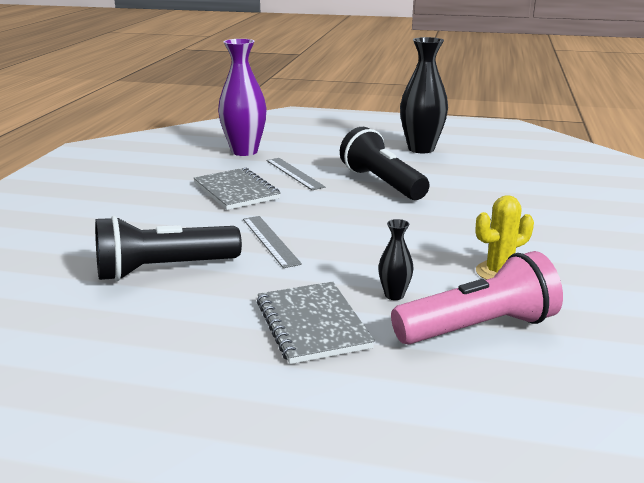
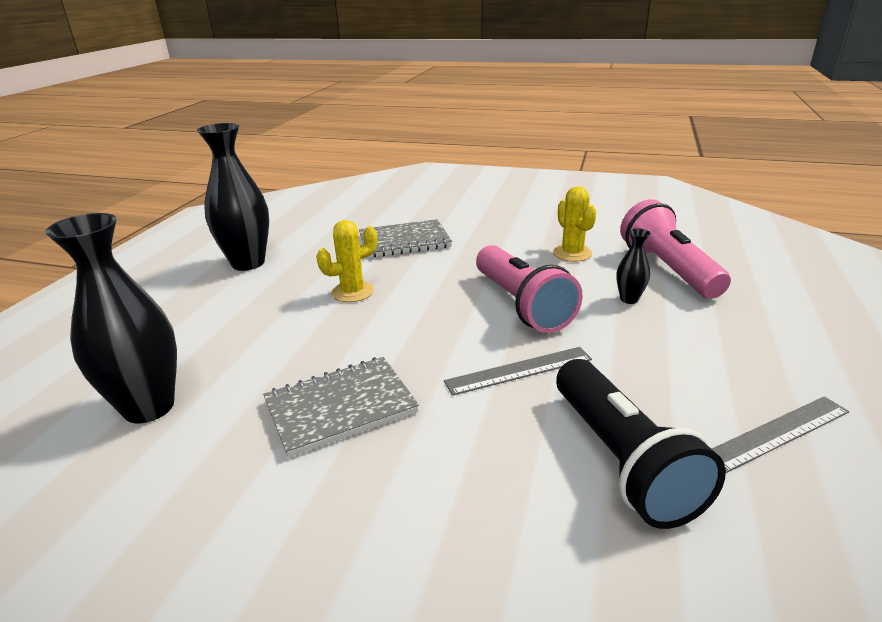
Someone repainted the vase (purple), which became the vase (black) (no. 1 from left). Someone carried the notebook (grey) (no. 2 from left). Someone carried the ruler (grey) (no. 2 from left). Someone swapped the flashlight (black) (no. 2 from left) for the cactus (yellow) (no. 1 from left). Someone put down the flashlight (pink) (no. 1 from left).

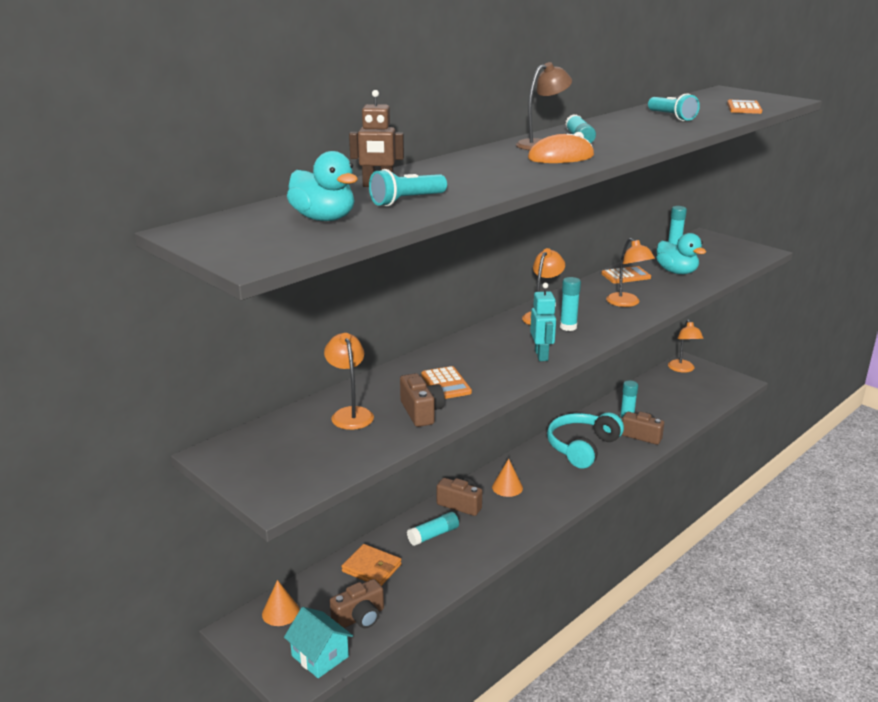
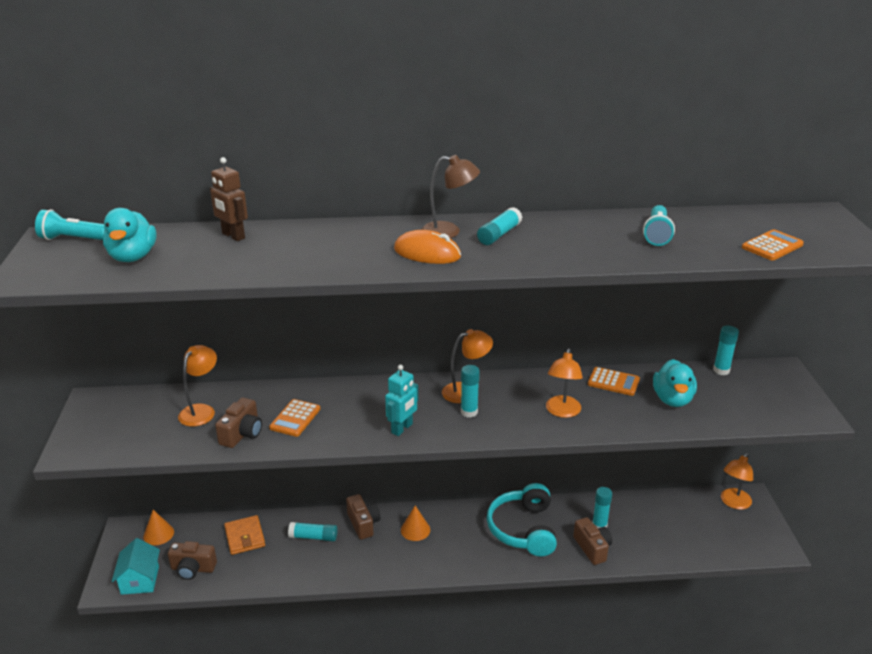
Someone carried the flashlight (turquoise) (no. 1 from left). Someone rotated the headphones (turquoise) by 75 degrees counterclockwise.

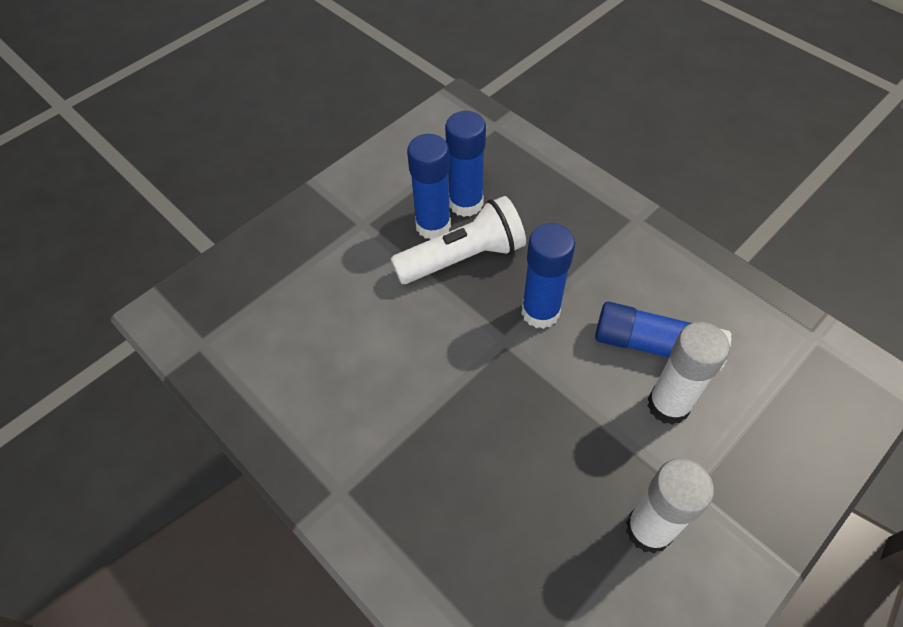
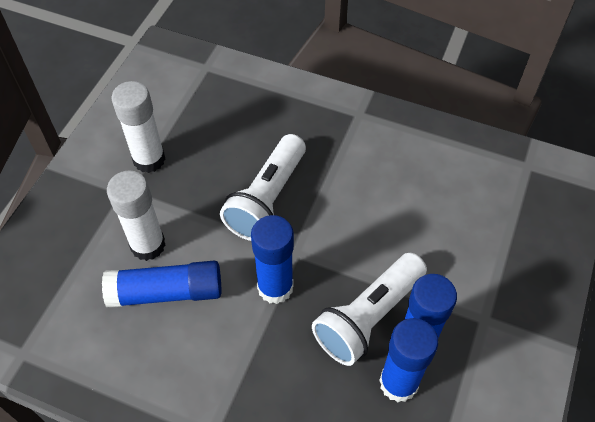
Someone put down the flashlight (white) (no. 1 from left).

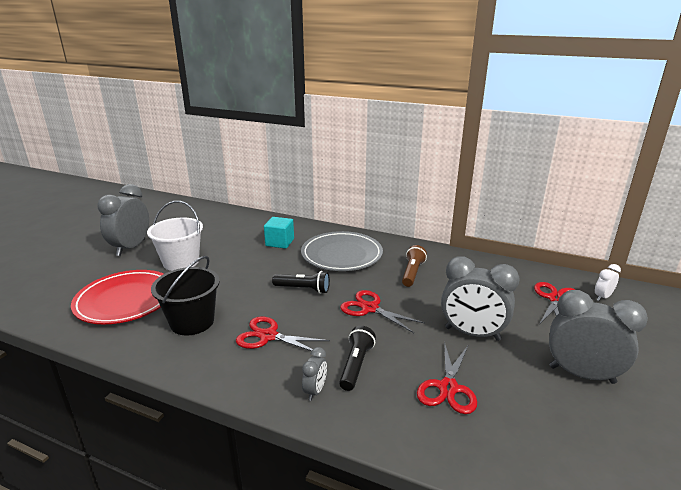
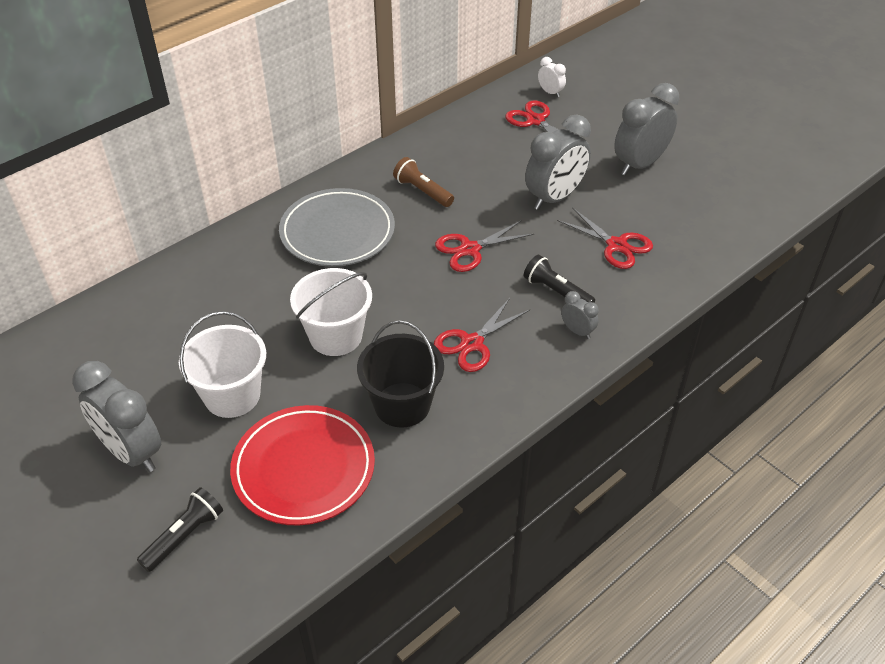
Someone took away the cube (turquoise). Someone carried the flashlight (black) (no. 1 from left). Someone rotated the clock (white) by 150 degrees clockwise. Someone put down the bucket (white) (no. 2 from left).

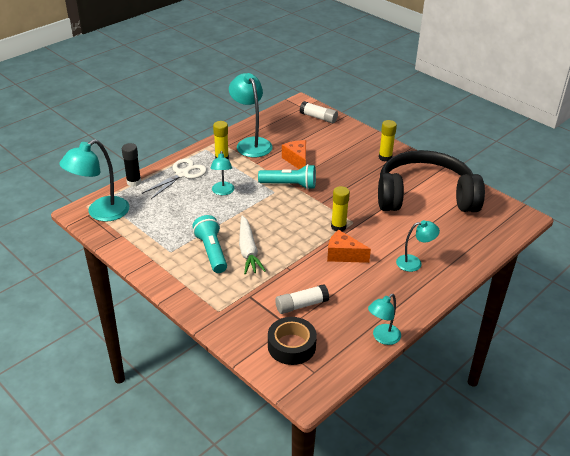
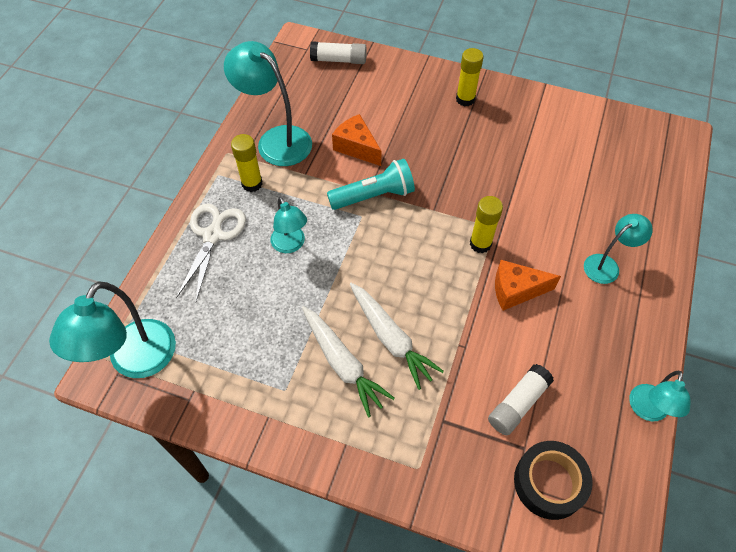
Someone took away the glue stick (black). Someone swapped the flashlight (turquoise) (no. 1 from left) for the carrot (white) (no. 1 from left). Someone took away the headphones (black).

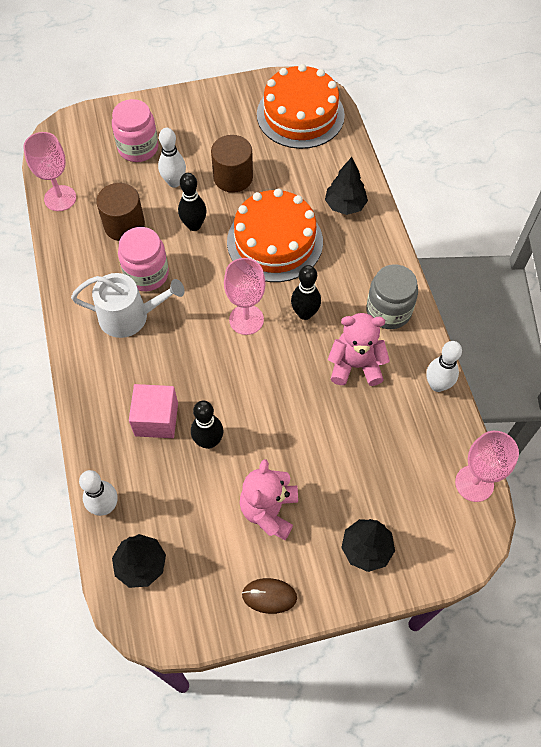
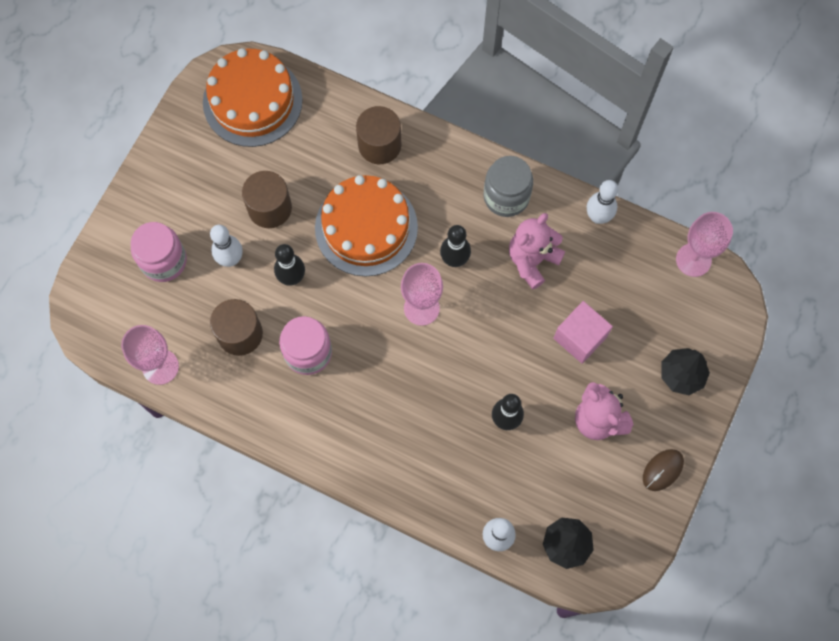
Someone took away the watering can (white). Someone carried the cube (pink). Someone swapped the tree (black) (no. 2 from left) for the cylinder (brown) (no. 3 from left).

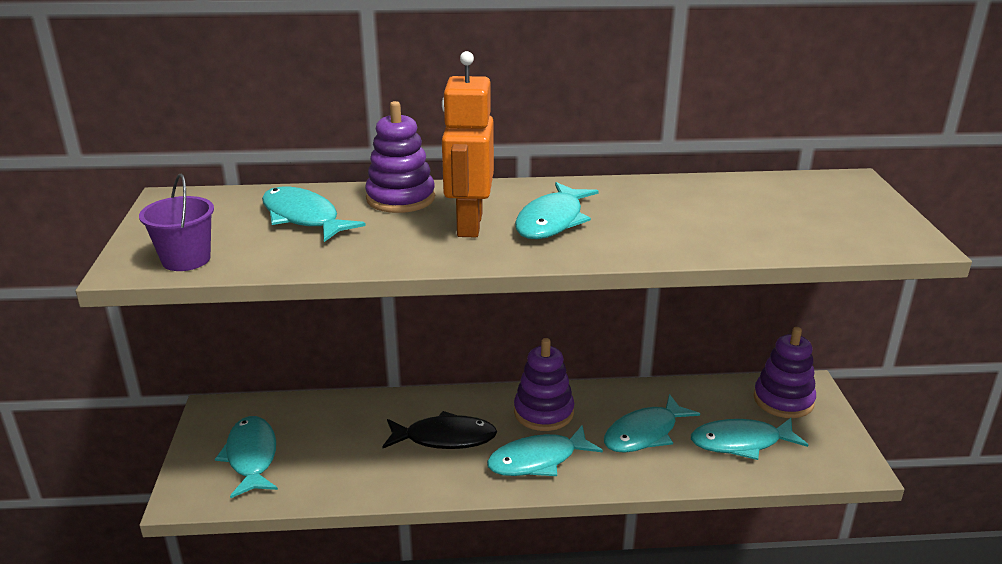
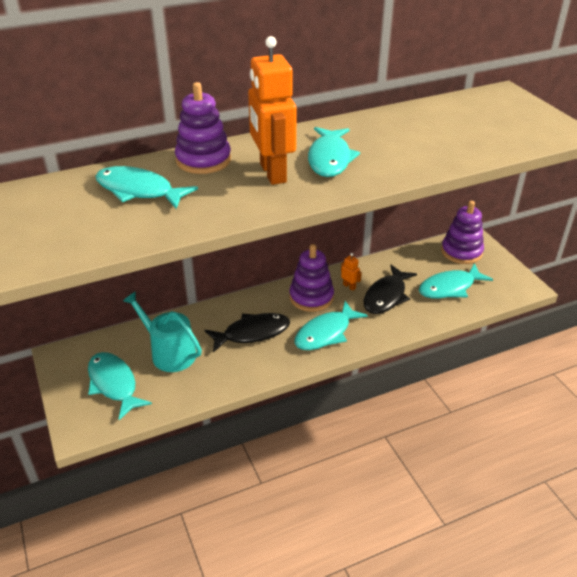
Someone took away the bucket (purple). Someone repainted the fish (turquoise) (no. 5 from left), which became the fish (black) (no. 2 from left). Someone put down the watering can (turquoise). Someone put down the robot (orange) (no. 2 from left).

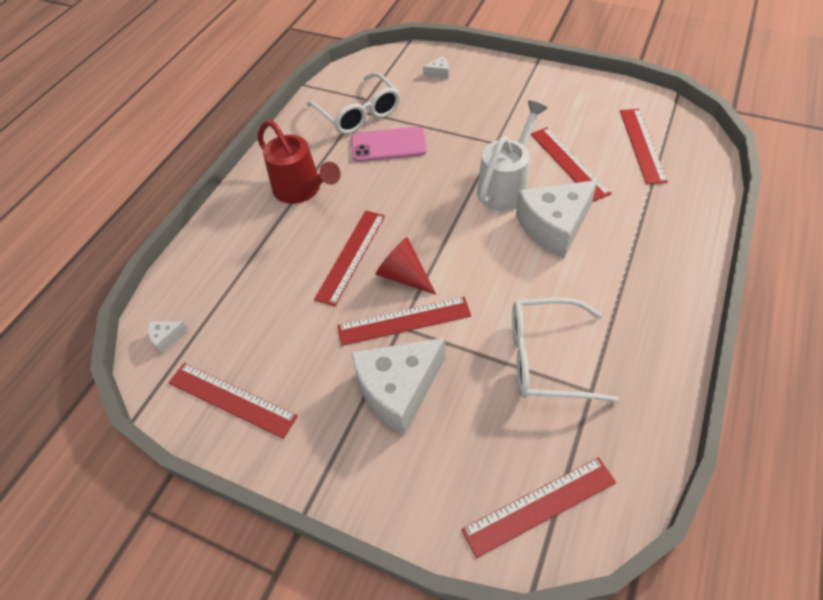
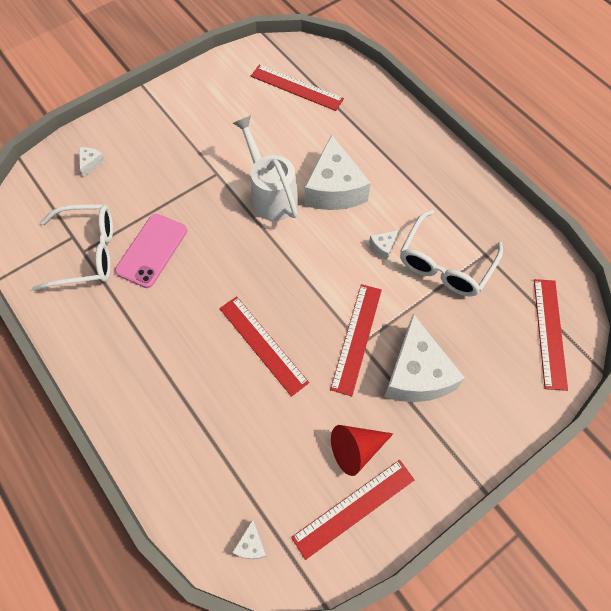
Someone took away the watering can (red). Someone carried the cone (red). Someone took away the ruler (red) (no. 5 from left). Someone put down the cheese (white) (no. 4 from left).

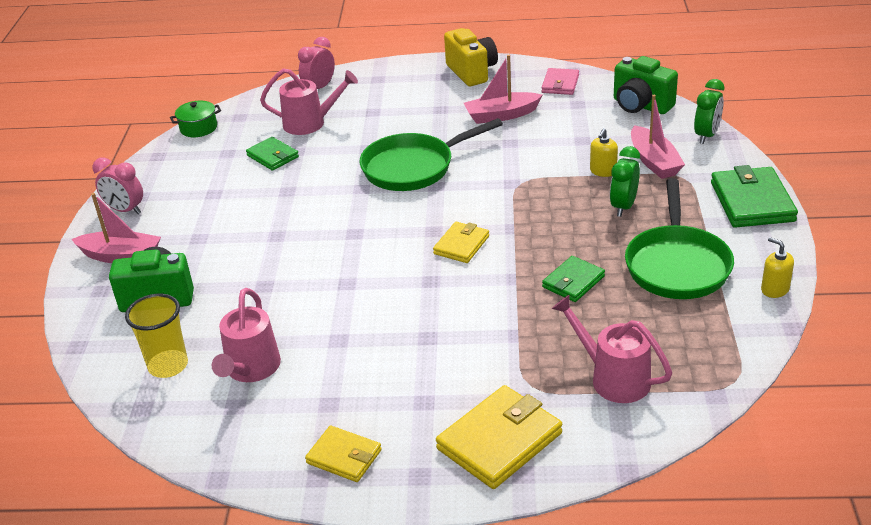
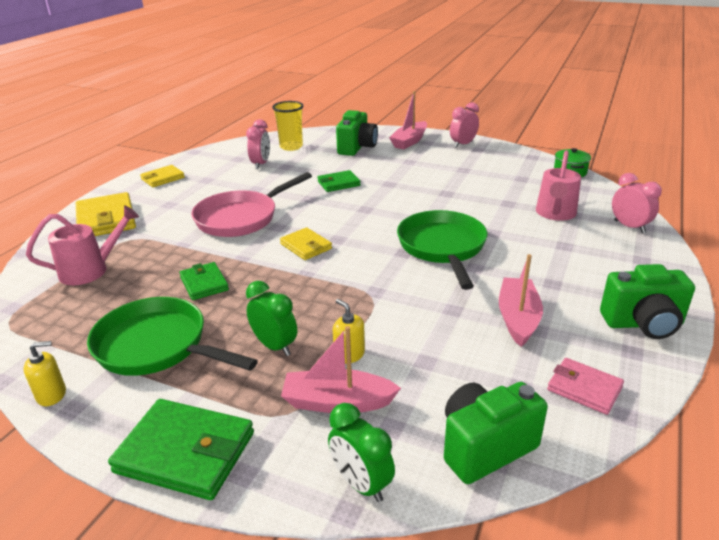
Someone swapped the watering can (pink) (no. 1 from left) for the clock (pink) (no. 1 from left). Someone carried the wallet (green) (no. 1 from left in the first image). Someone repainted the camera (yellow), which became the camera (green) (no. 3 from left). Someone put down the pan (pink).

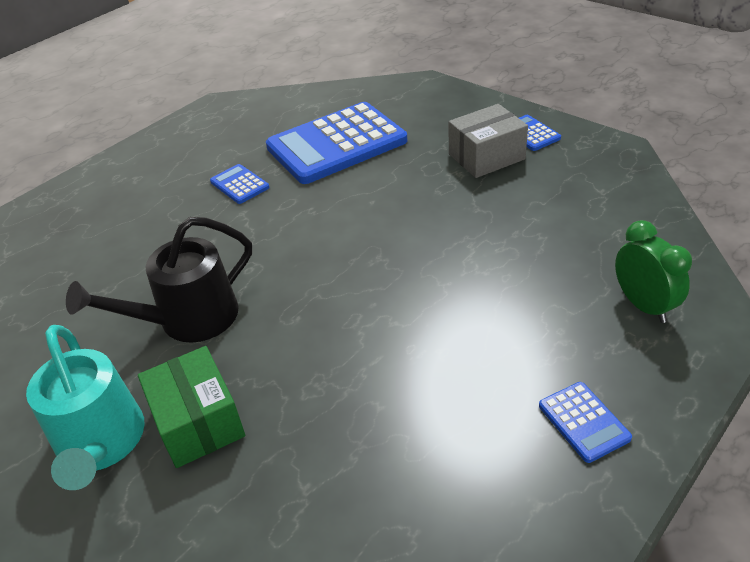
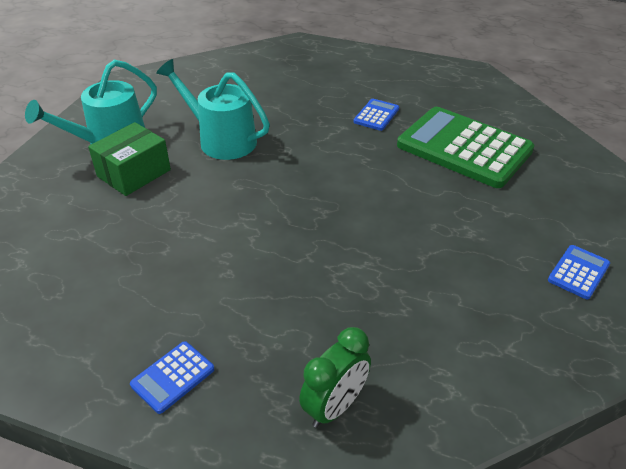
Someone repainted the watering can (black), which became the watering can (turquoise) (no. 2 from left). Someone repainted the calculator (blue) (no. 2 from left), which became the calculator (green). Someone took away the box (grey).

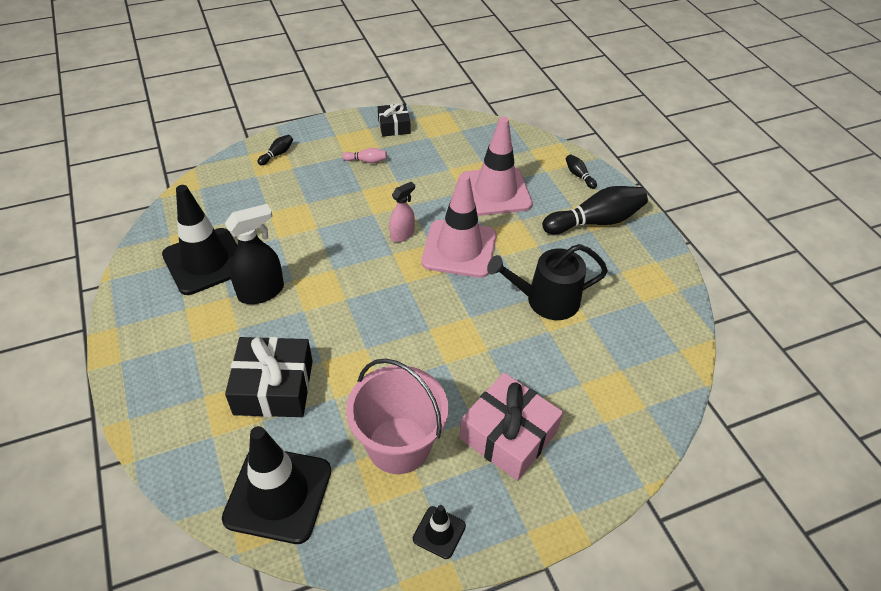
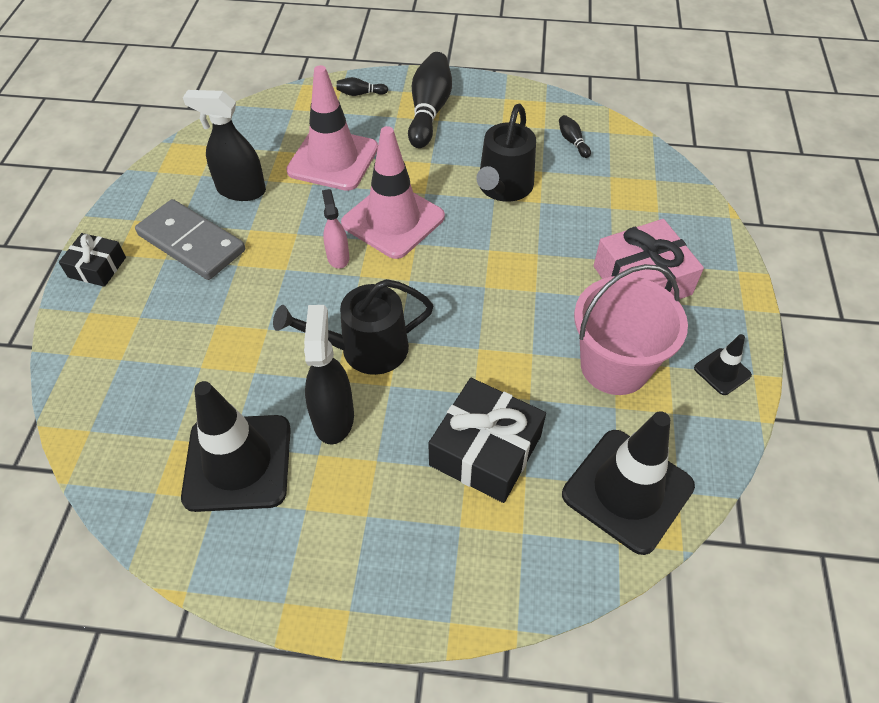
Someone carried the bowling pin (black) (no. 1 from left in the first image). Someone swapped the bowling pin (pink) for the domino (grey). Someone carried the gift (black) (no. 2 from left in the first image). Someone put down the spray bottle (black) (no. 1 from left). Someone put down the watering can (black) (no. 1 from left).

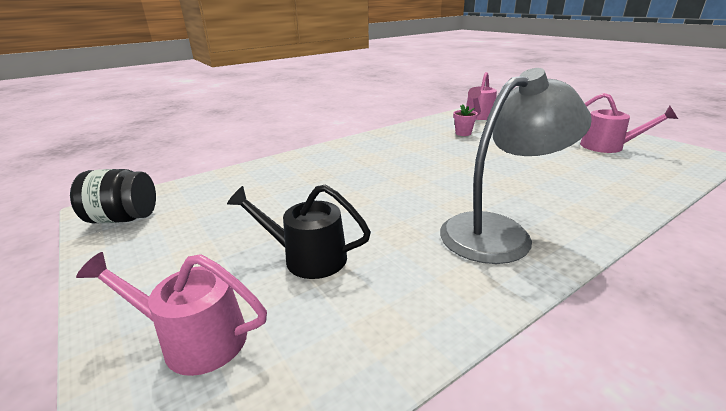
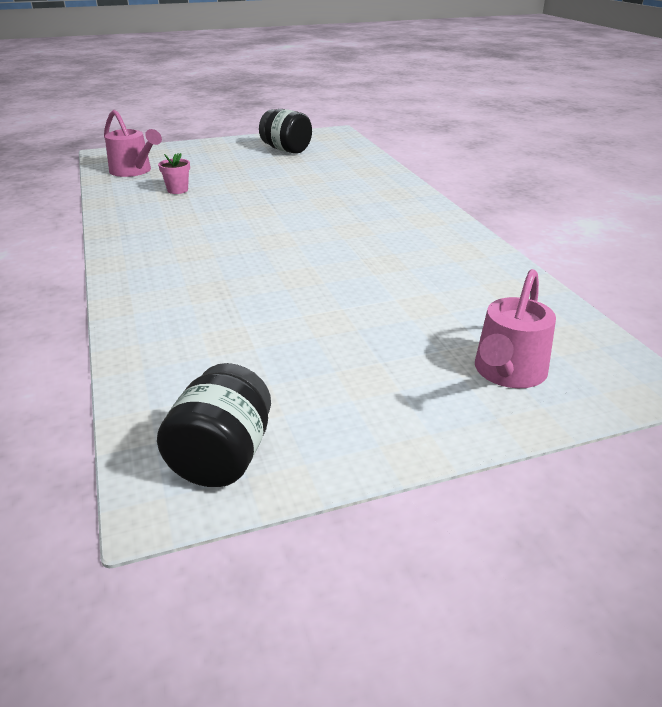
Someone took away the watering can (black). Someone took away the lamp (grey). Someone swapped the watering can (pink) (no. 3 from left) for the jar (black) (no. 2 from left).

